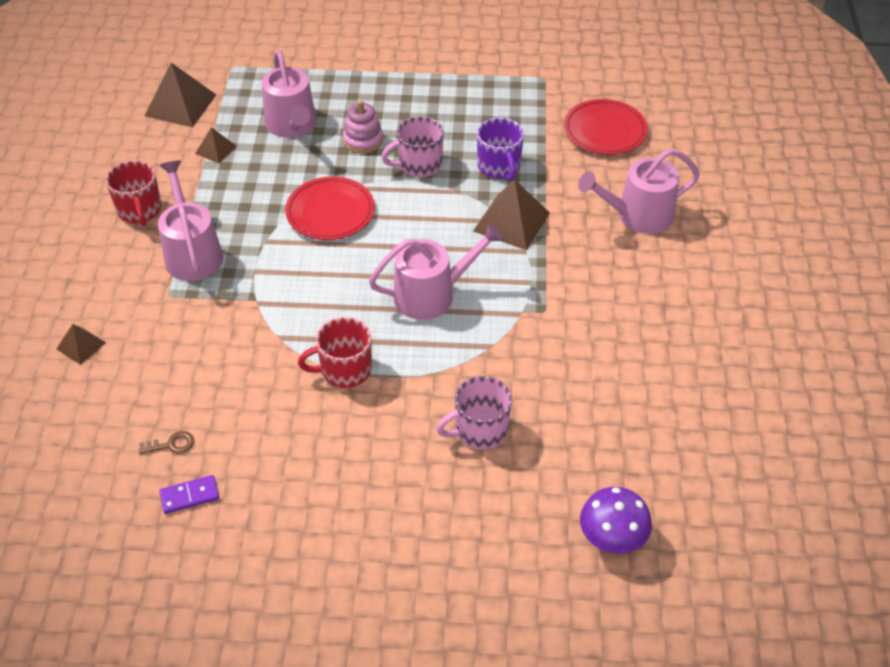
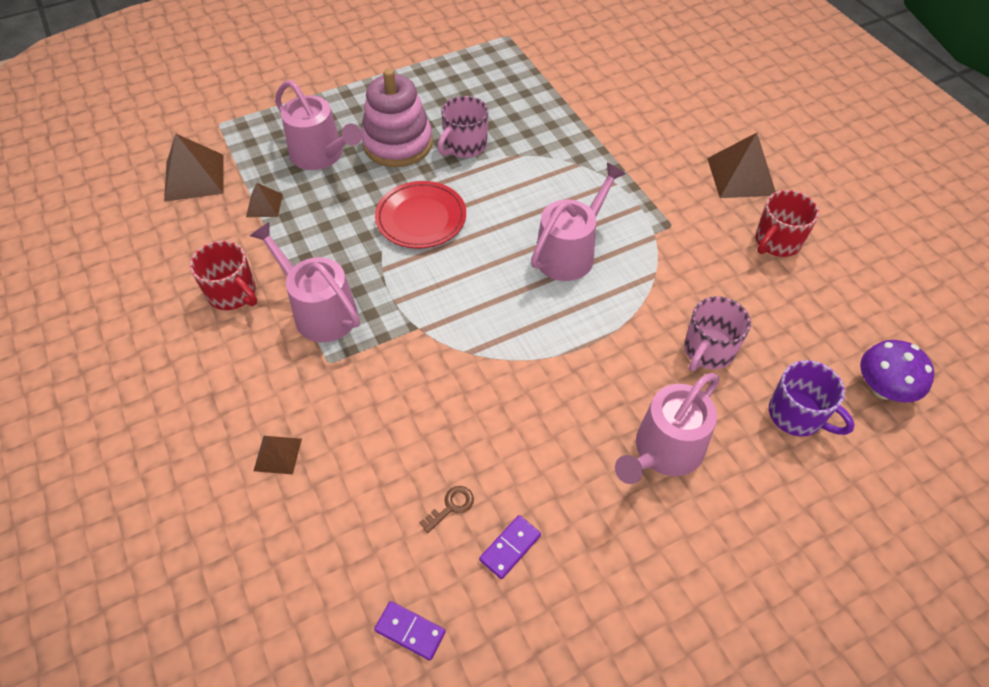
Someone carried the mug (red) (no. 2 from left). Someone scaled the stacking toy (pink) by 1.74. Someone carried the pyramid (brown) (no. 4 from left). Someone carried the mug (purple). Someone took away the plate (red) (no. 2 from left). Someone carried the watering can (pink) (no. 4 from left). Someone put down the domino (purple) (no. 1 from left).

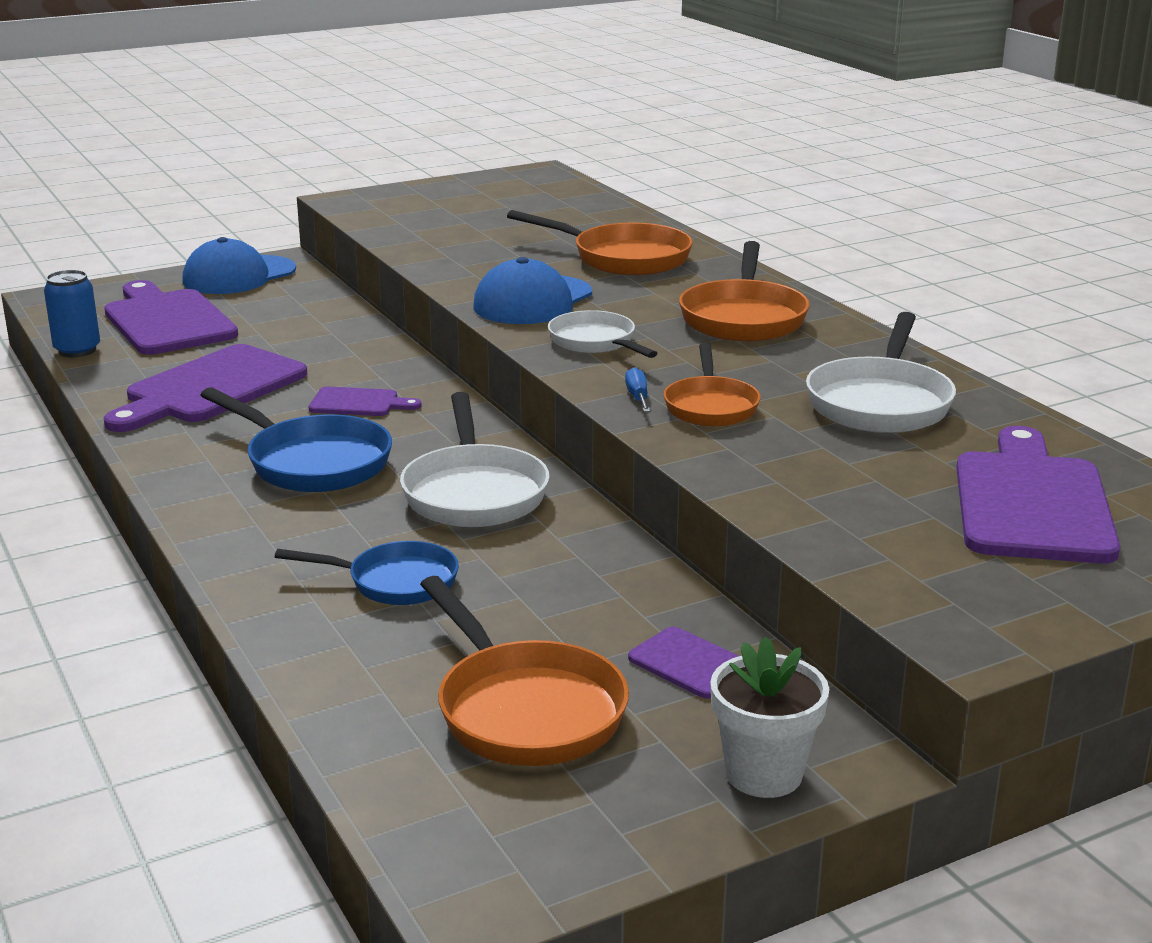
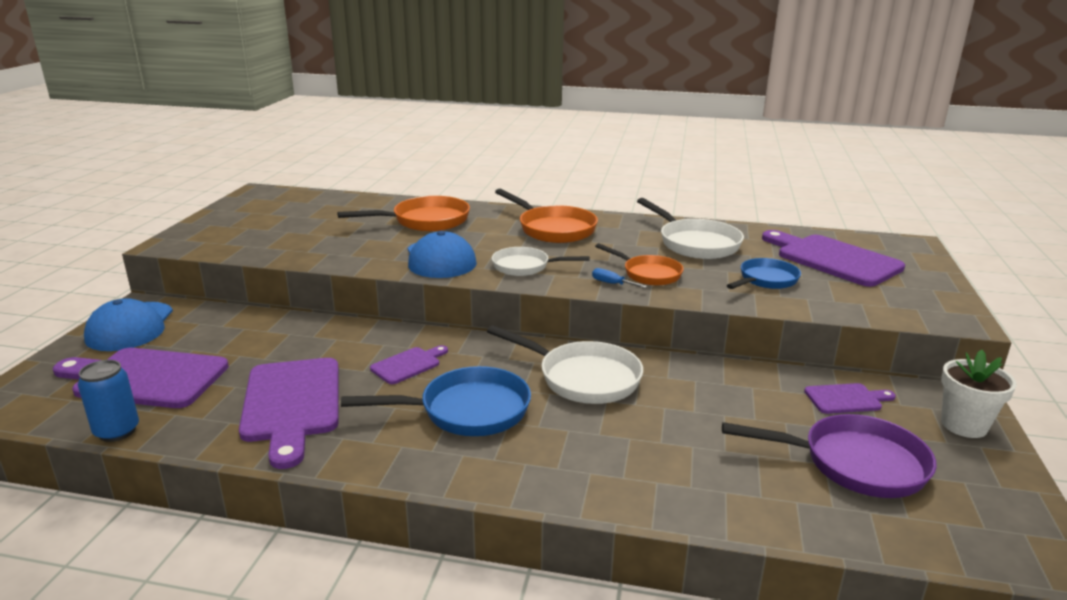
Someone carried the pan (blue) (no. 2 from left). Someone repainted the pan (orange) (no. 1 from left), which became the pan (purple).

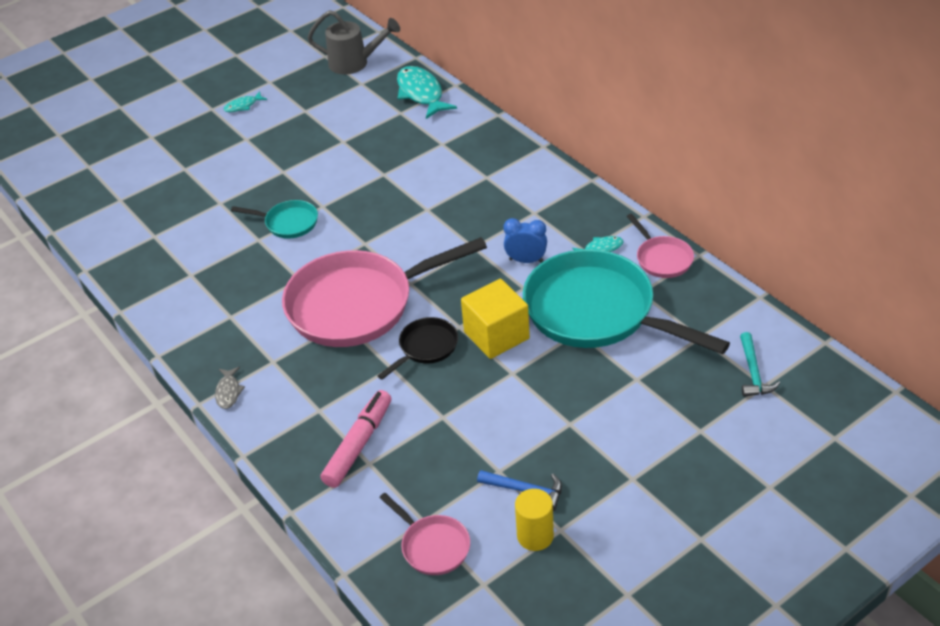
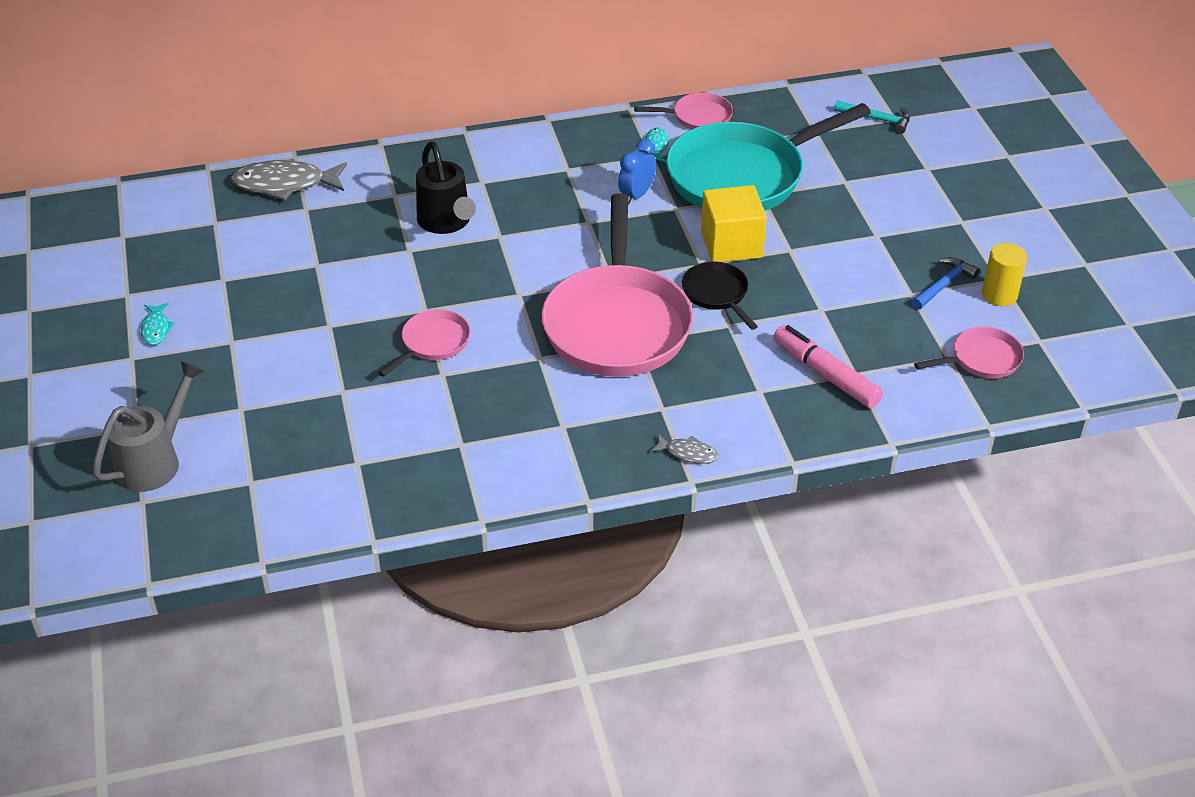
Someone repainted the pan (turquoise) (no. 1 from left), which became the pan (pink) (no. 1 from left). Someone carried the watering can (grey). Someone repainted the fish (turquoise) (no. 2 from left), which became the fish (grey) (no. 1 from left). Someone put down the watering can (black).

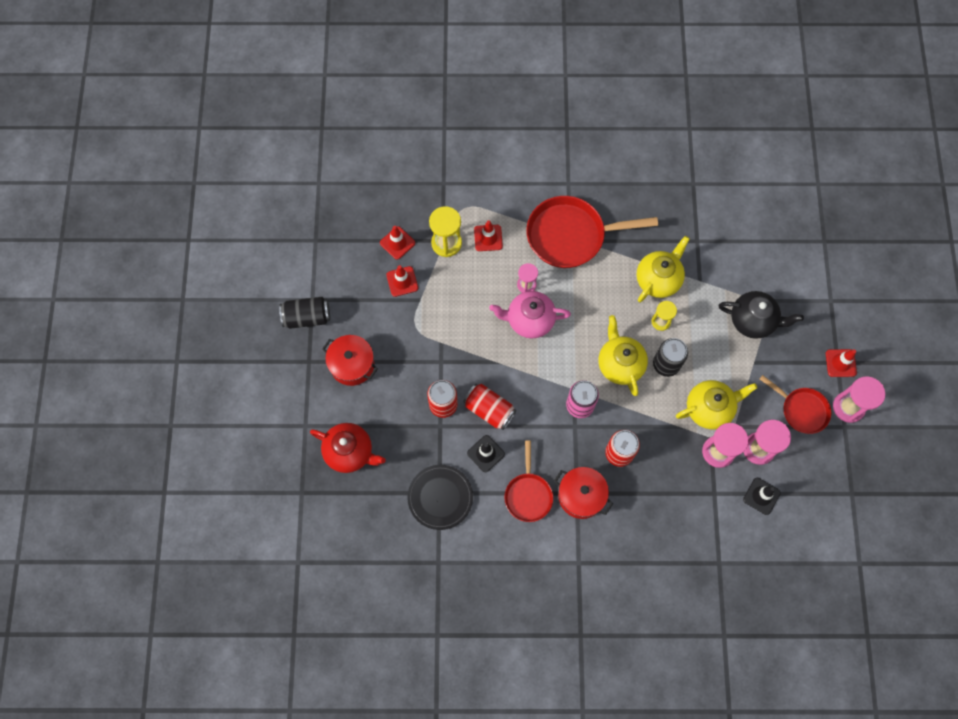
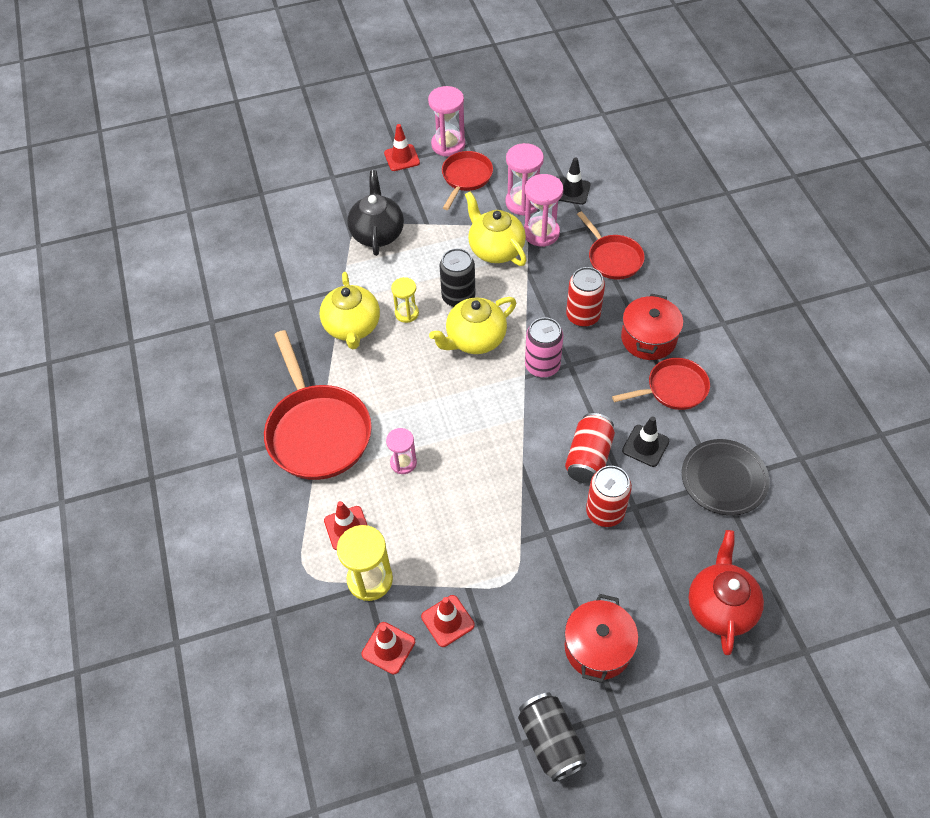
Someone took away the teapot (pink). Someone rotated the teapot (yellow) (no. 2 from left in the first image) by 120 degrees counterclockwise. Someone put down the pan (red) (no. 3 from left).

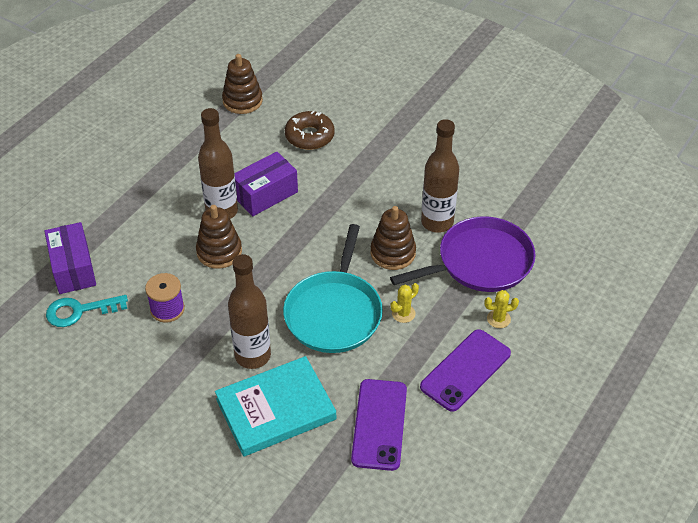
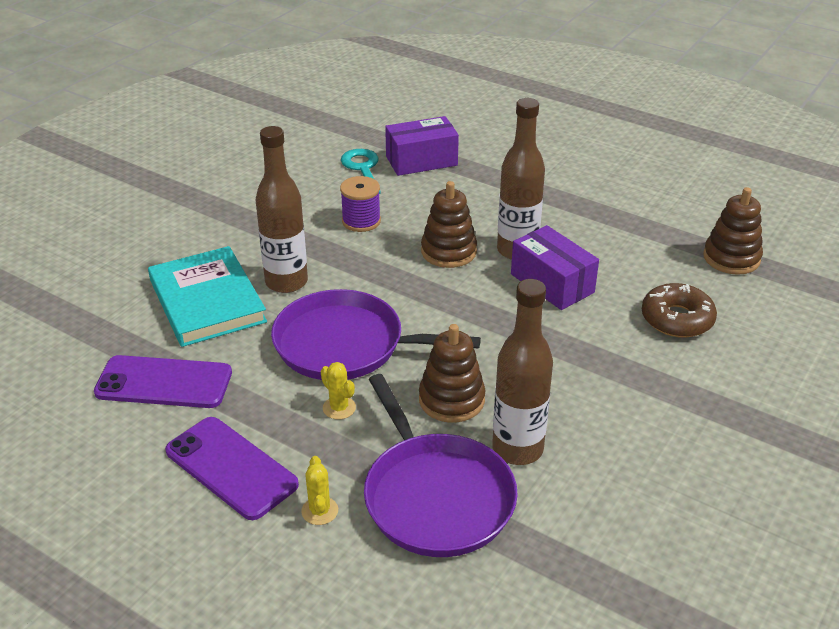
Someone repainted the pan (turquoise), which became the pan (purple) (no. 1 from left).

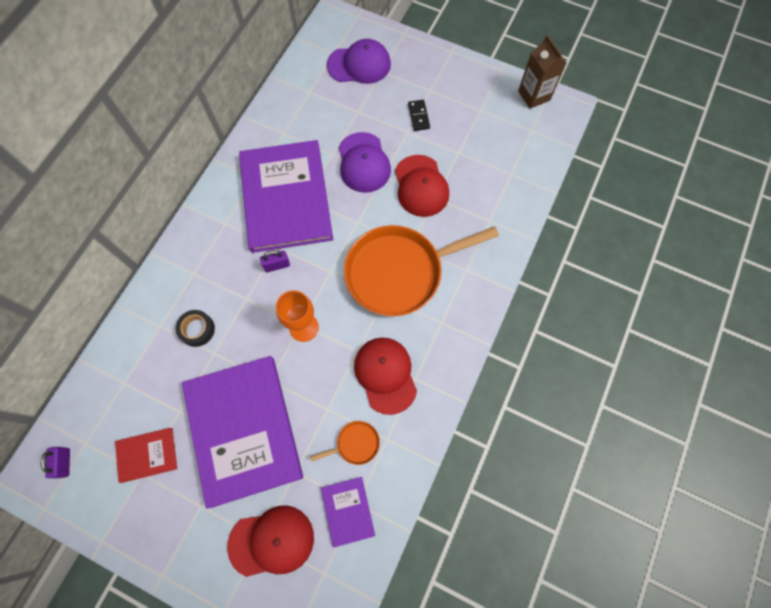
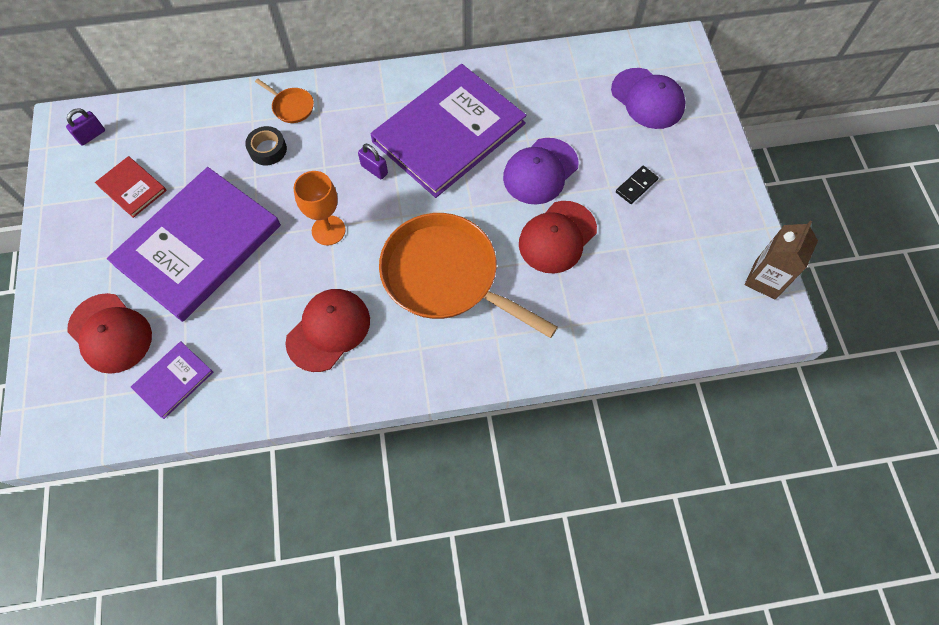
Someone carried the pan (orange) (no. 1 from left).

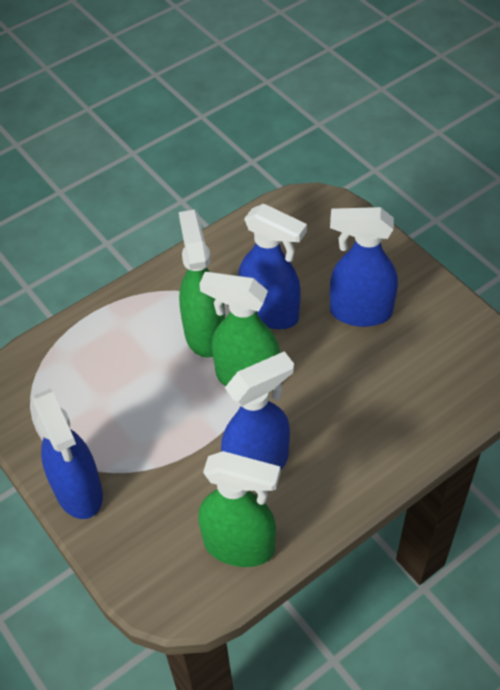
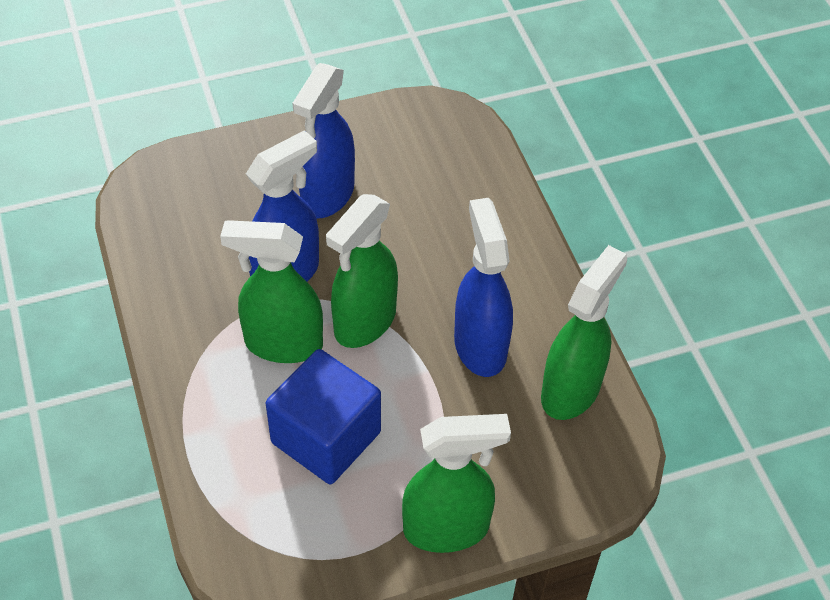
Someone repainted the spray bottle (blue) (no. 1 from left), which became the spray bottle (green) (no. 3 from left). Someone put down the cube (blue).

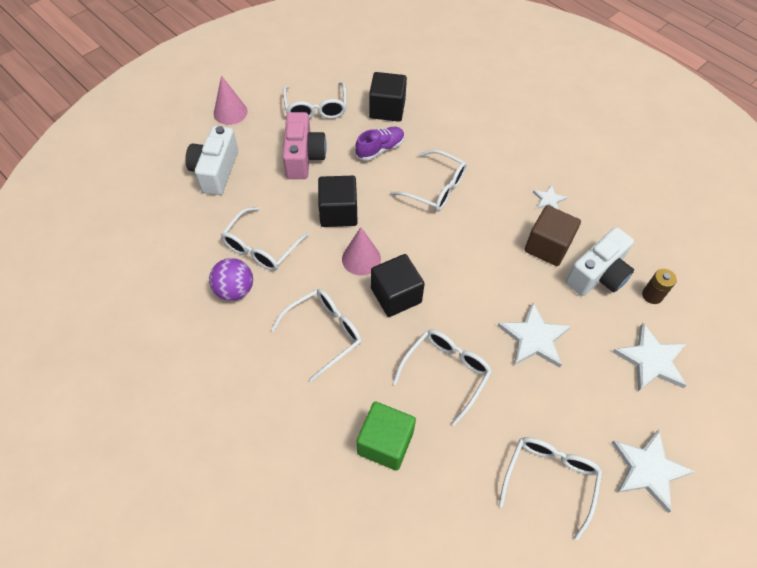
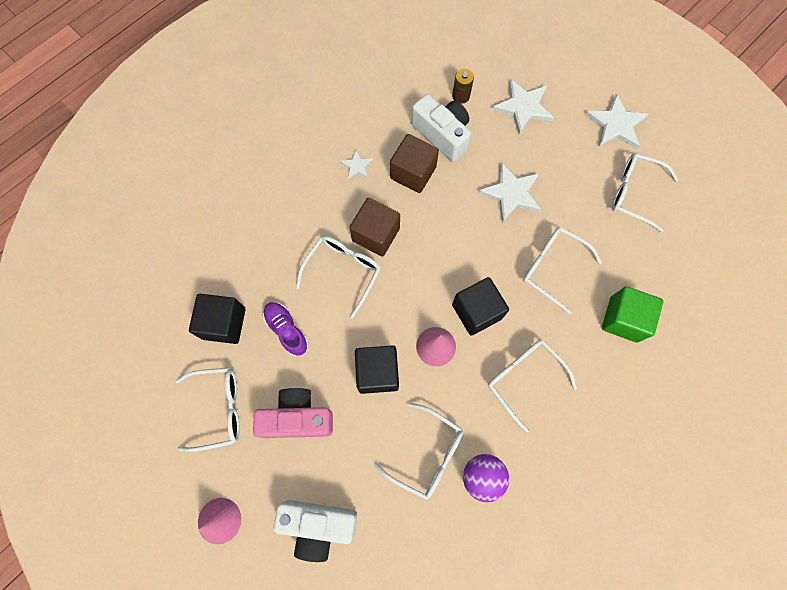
Someone put down the cube (brown) (no. 1 from left).

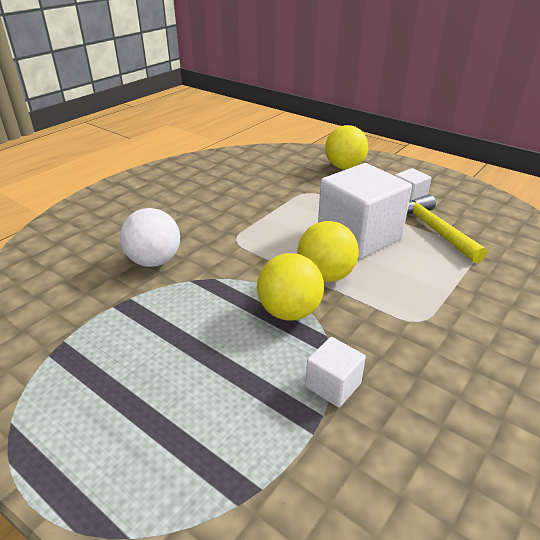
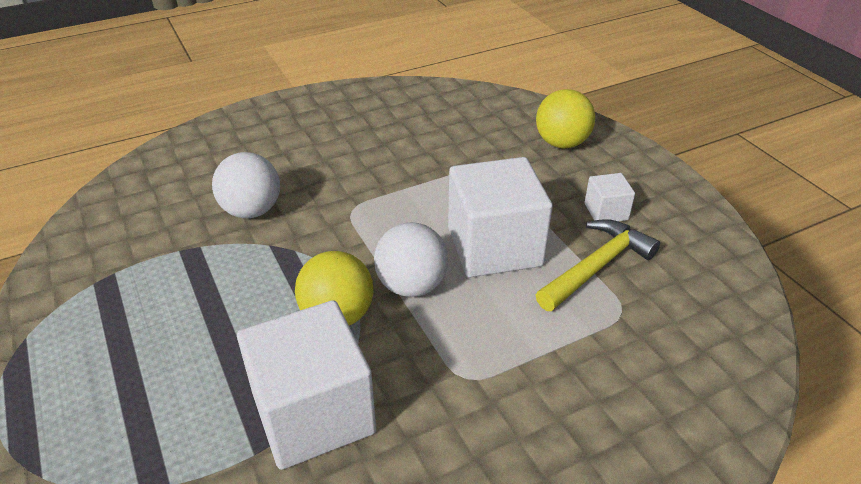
Someone repainted the ball (yellow) (no. 2 from left), which became the ball (white) (no. 2 from left). Someone scaled the cube (white) (no. 1 from left) by 2.15. Someone rotated the hammer (yellow) by 45 degrees clockwise.

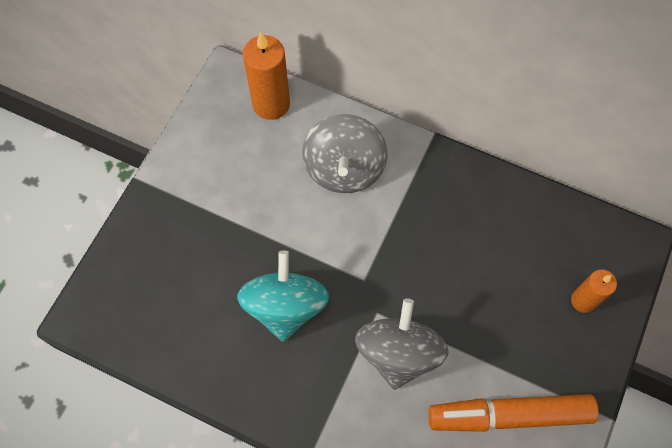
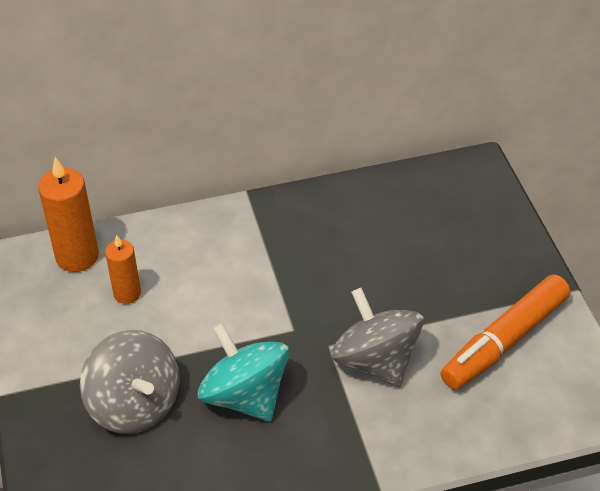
Someone carried the spinning top (grey) (no. 1 from left). Someone carried the candle (orange) (no. 2 from left).

